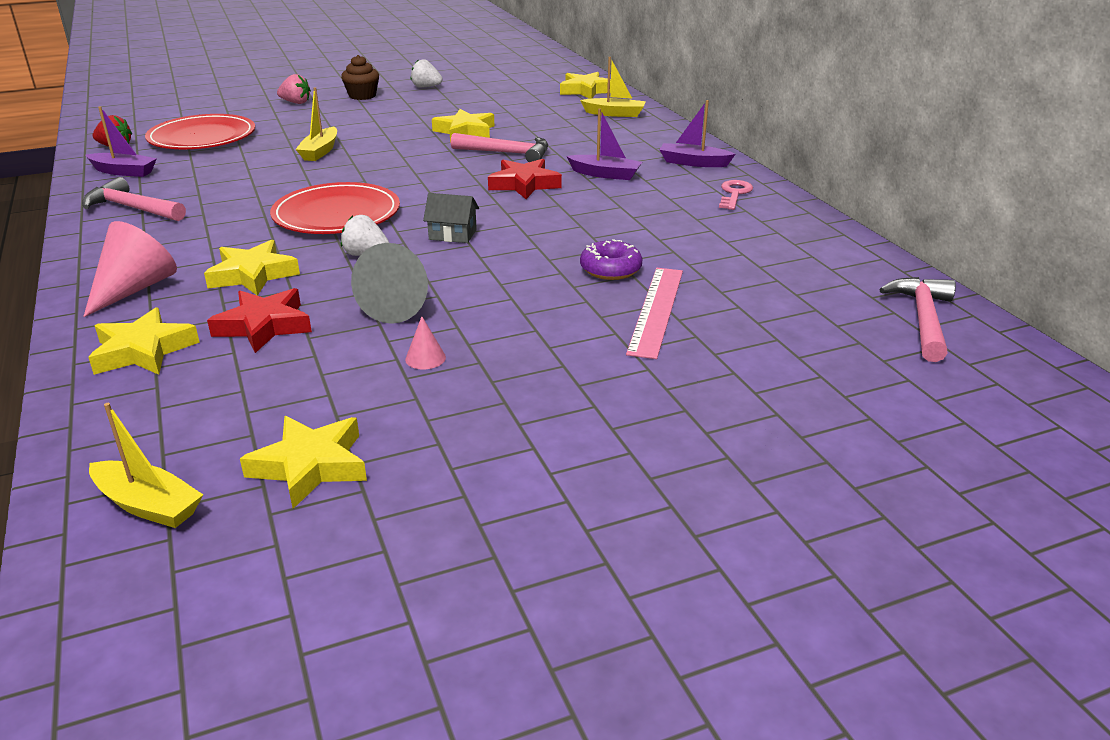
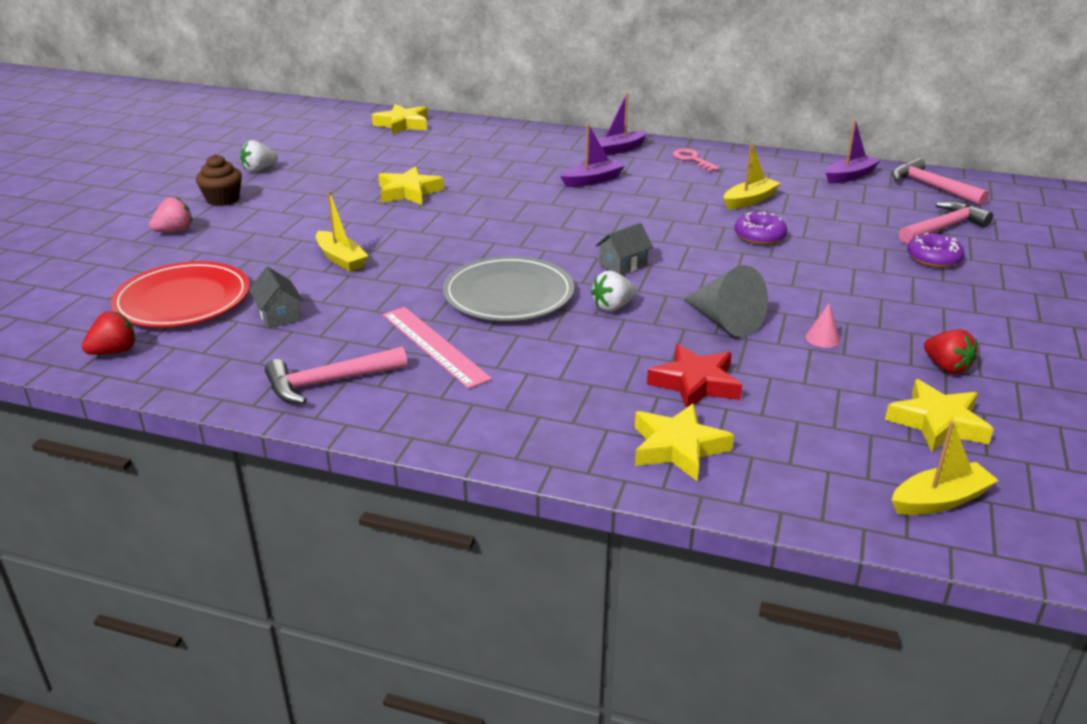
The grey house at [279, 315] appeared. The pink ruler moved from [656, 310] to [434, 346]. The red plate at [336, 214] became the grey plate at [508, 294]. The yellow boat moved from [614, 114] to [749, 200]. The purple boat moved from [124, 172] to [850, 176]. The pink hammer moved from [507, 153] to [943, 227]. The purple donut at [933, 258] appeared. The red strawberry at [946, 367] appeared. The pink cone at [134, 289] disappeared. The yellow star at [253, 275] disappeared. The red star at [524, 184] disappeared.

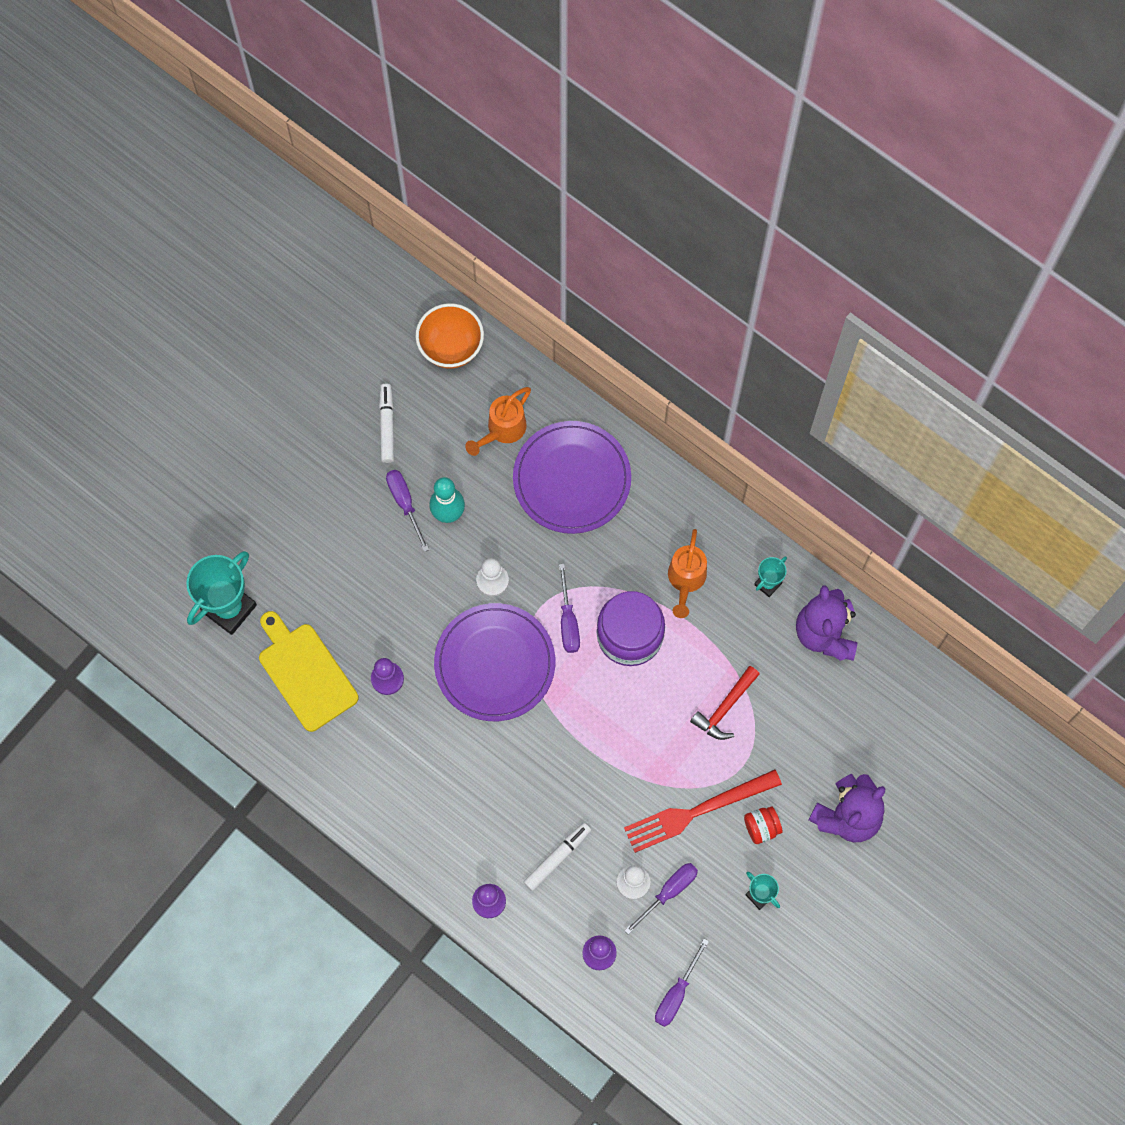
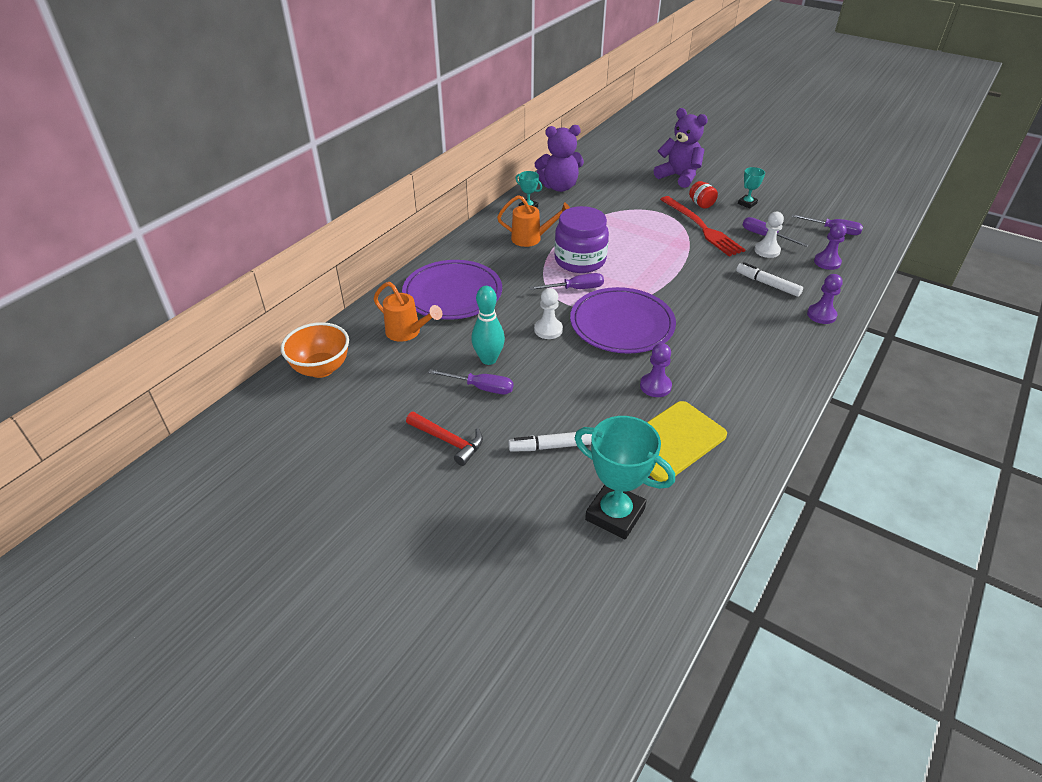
The red hammer moved from [725, 708] to [448, 441]. The purple screwdriver at [405, 504] turned 135 degrees counterclockwise. The white marker moved from [387, 425] to [552, 446].

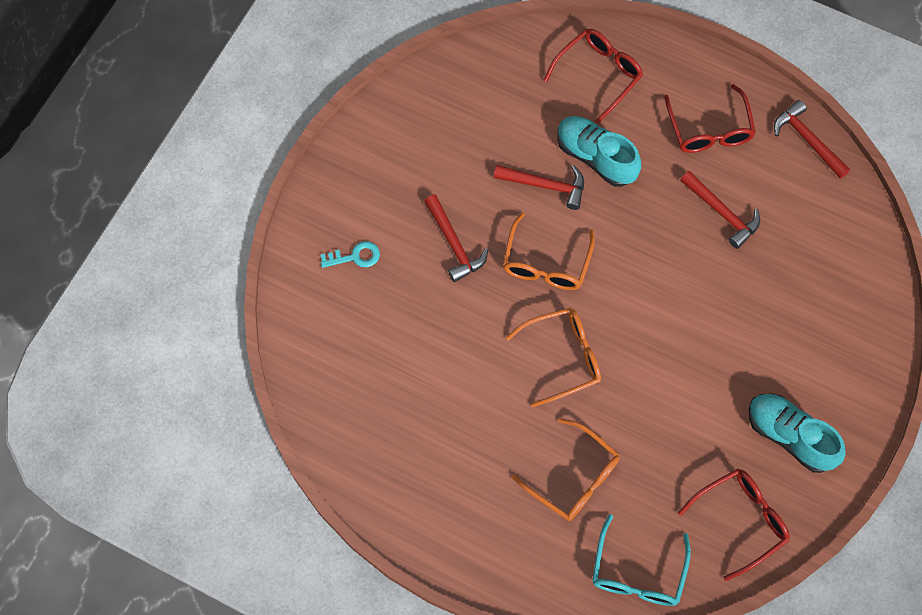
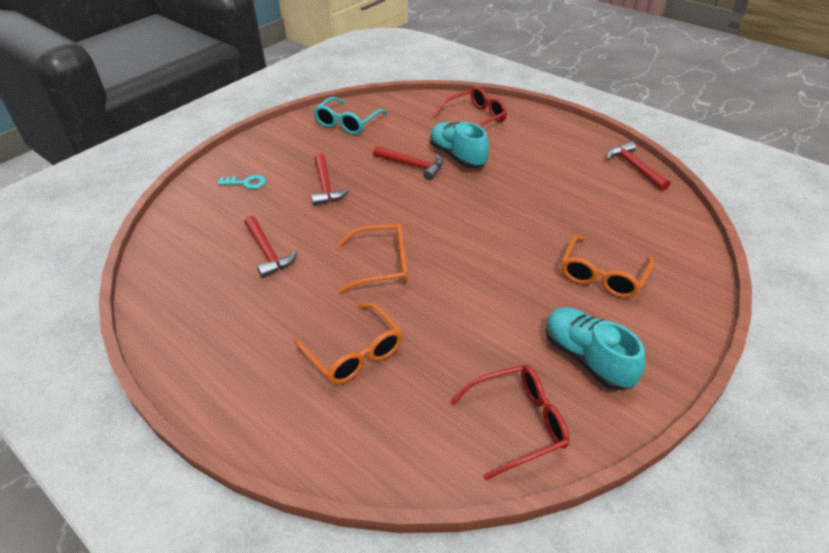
The red hammer moved from [722, 213] to [267, 252]. The turquoise glasses moved from [637, 573] to [347, 123]. The orange glasses moved from [546, 263] to [602, 276]. The red glasses at [709, 130] disappeared.

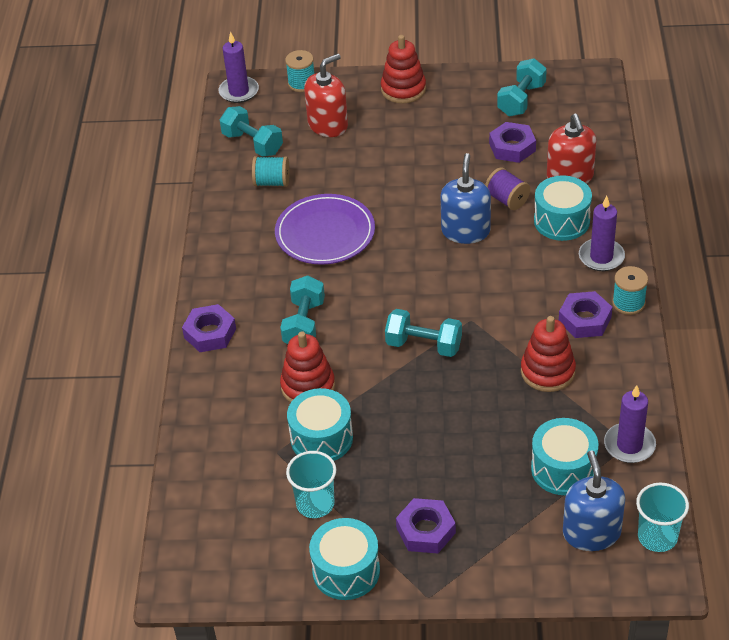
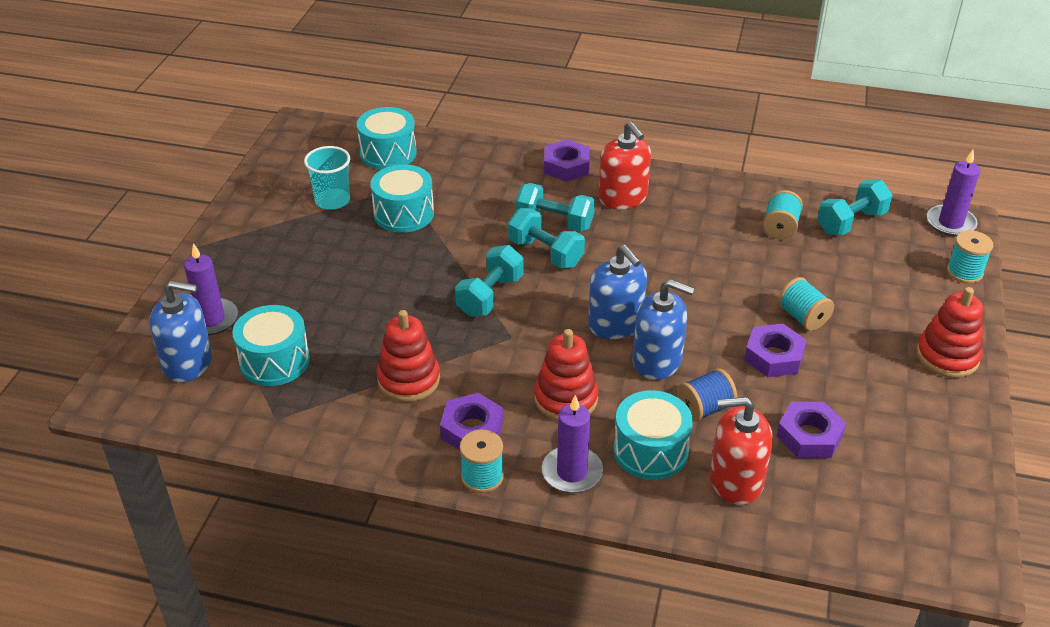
The purple candle moved from [629, 445] to [211, 319]. The turquoise drum moved from [346, 571] to [388, 153]. The turquoise dumbbell moved from [521, 100] to [545, 253]. The red stacking toy moved from [308, 386] to [566, 399]. The blue soap dispenser at [615, 324] appeared. The red soap dispenser moved from [328, 125] to [623, 197]. The purple spool at [507, 200] became the blue spool at [704, 408]. The purple nut moved from [425, 530] to [774, 356]. The turquoise spool at [802, 317] appeared. The purple plate at [325, 233] disappeared. The turquoise cup at [657, 537] disappeared.

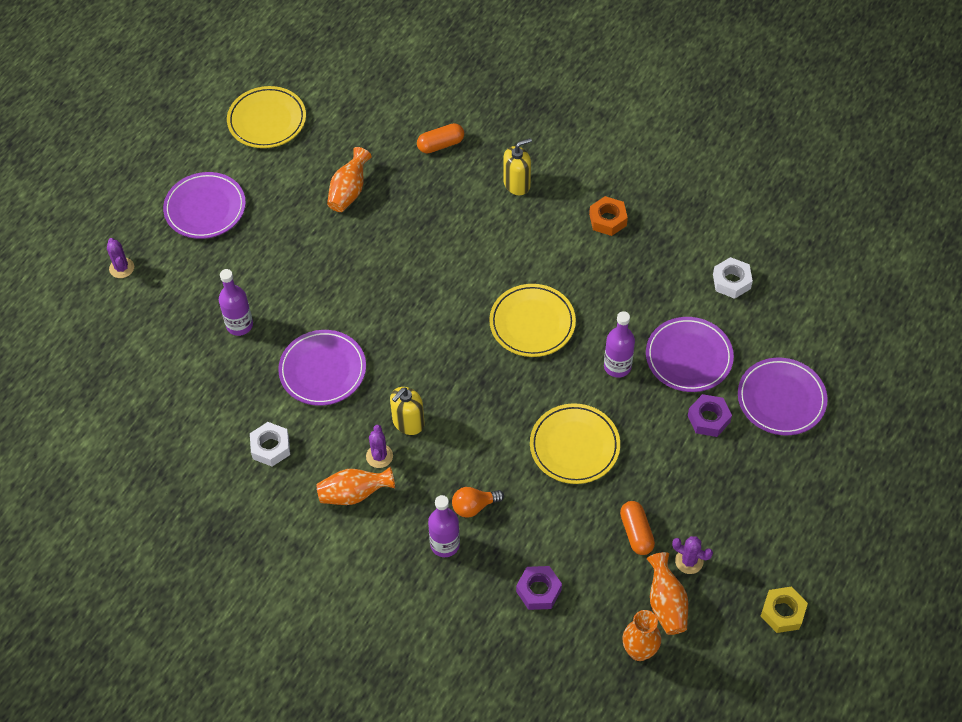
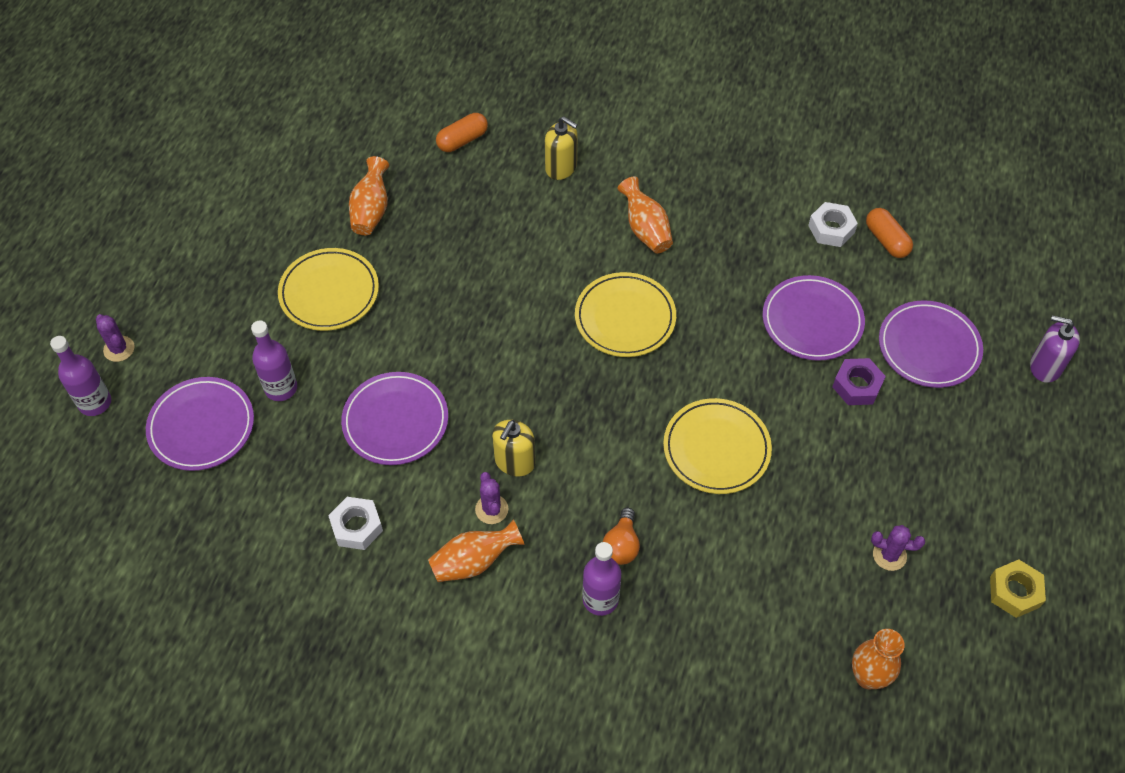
The purple bottle moved from [617, 366] to [95, 403]. The purple plate moved from [205, 208] to [201, 426]. The yellow plate moved from [267, 120] to [329, 292]. The yellow soap dispenser at [517, 184] turned 75 degrees clockwise. The orange light bulb at [474, 506] turned 45 degrees counterclockwise. The orange vase moved from [666, 603] to [645, 229]. The orange capsule moved from [636, 533] to [886, 240]. The purple soap dispenser at [1045, 367] appeared. The purple nut at [538, 590] disappeared. The orange nut at [608, 220] disappeared.

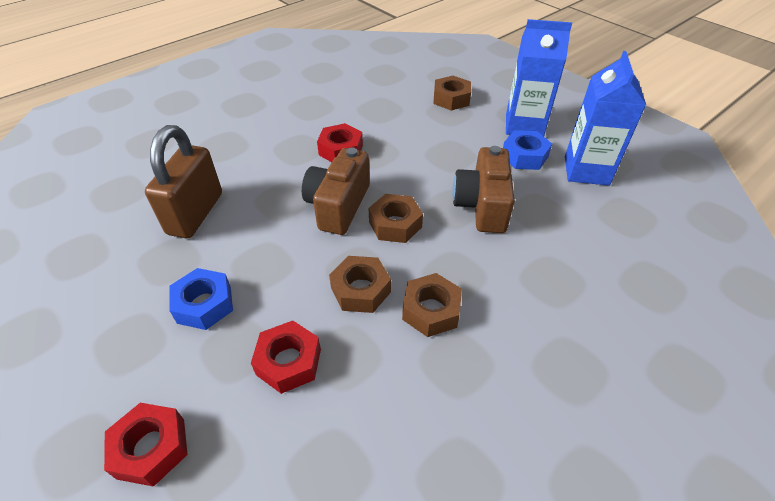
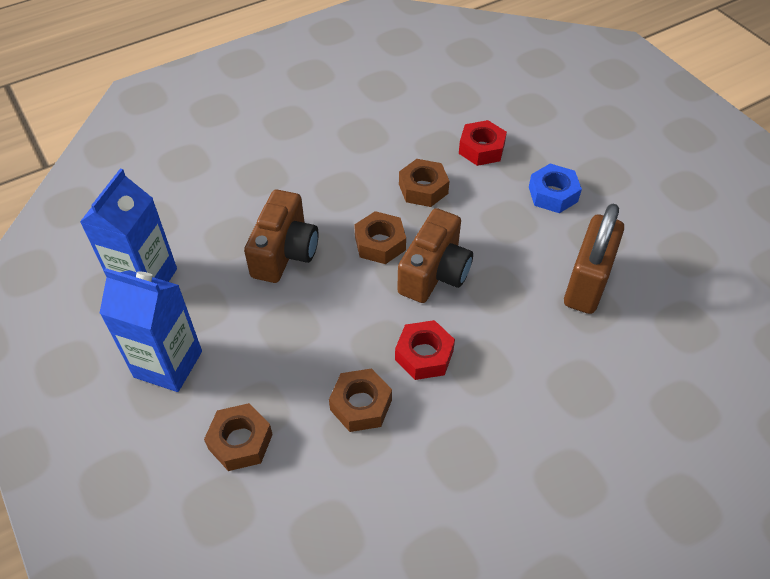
The brown nut moved from [431, 310] to [361, 405]. The red nut at [151, 448] disappeared. The blue nut at [524, 156] disappeared.

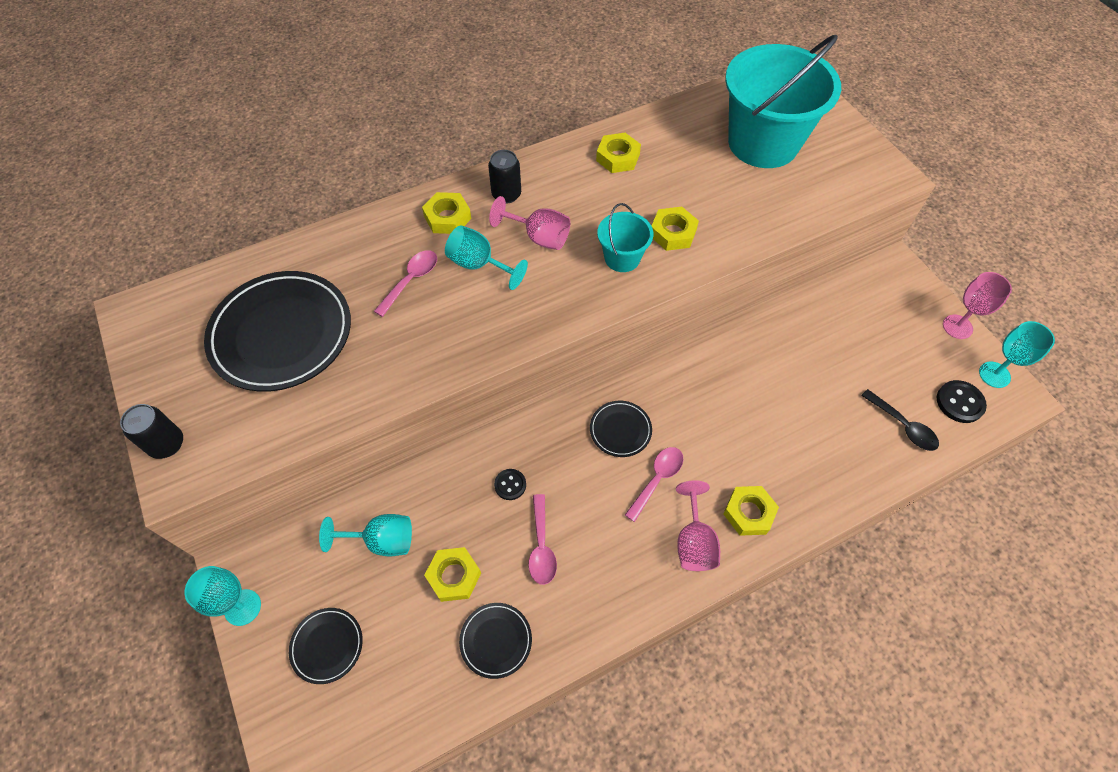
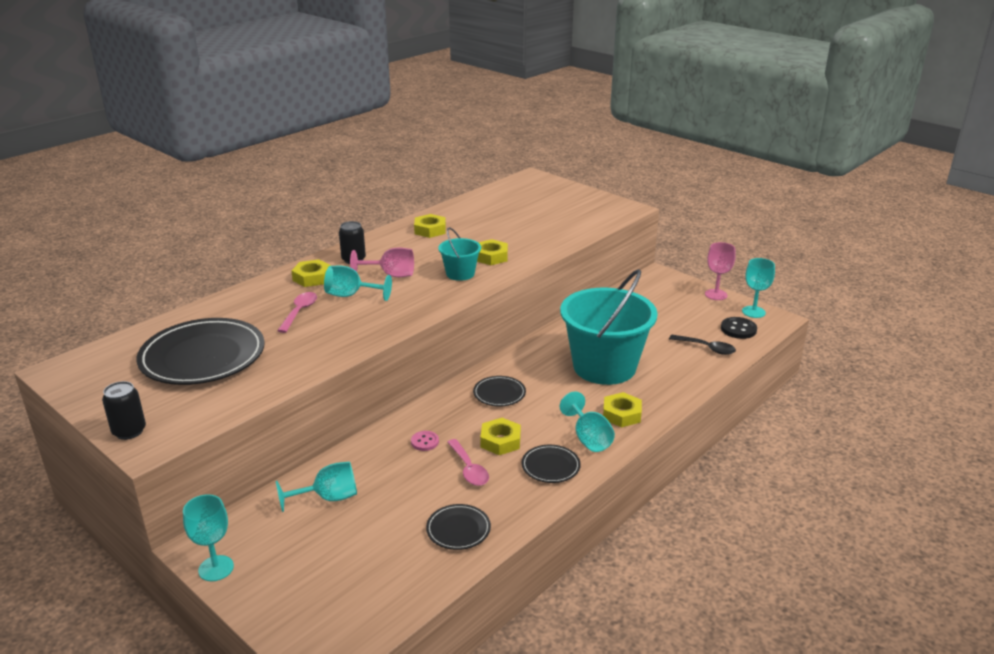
The black button at [510, 485] became the pink button at [425, 442]. The yellow nut moved from [454, 576] to [500, 441]. The black plate moved from [327, 646] to [550, 466]. The turquoise bucket moved from [763, 143] to [604, 367]. The pink goblet at [694, 542] became the turquoise goblet at [589, 438]. The pink spoon at [657, 479] disappeared.

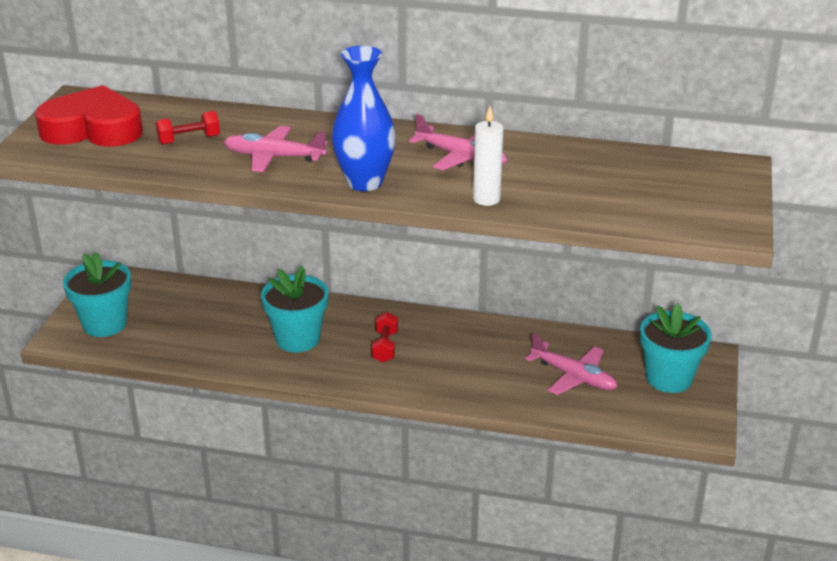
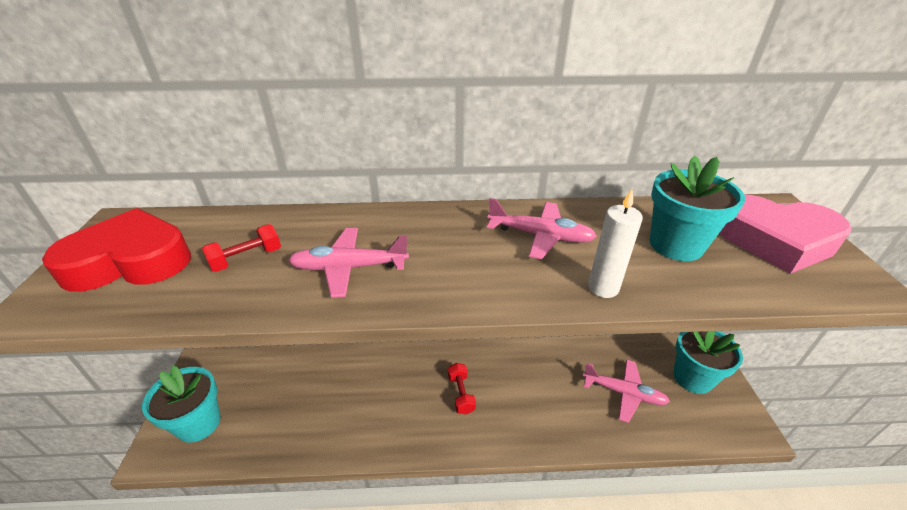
The turquoise flower pot moved from [297, 339] to [676, 245]. The pink heart at [775, 240] appeared. The blue vase at [364, 182] disappeared.

